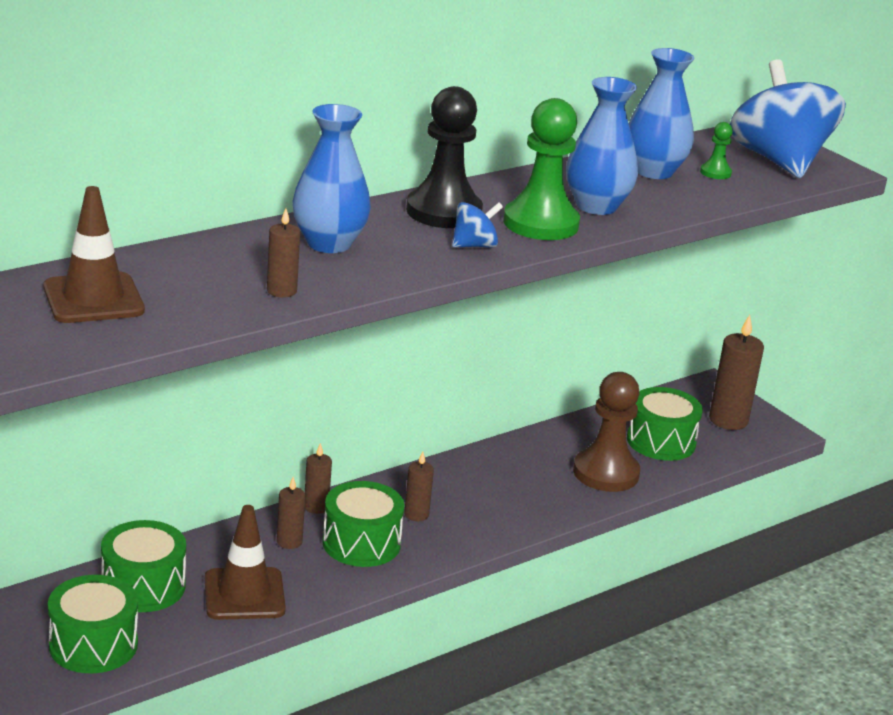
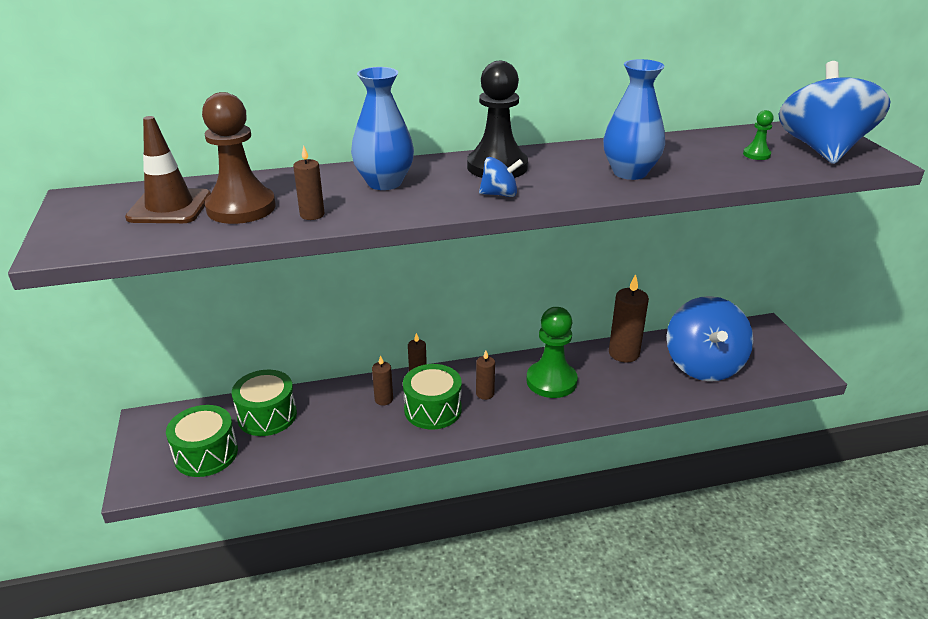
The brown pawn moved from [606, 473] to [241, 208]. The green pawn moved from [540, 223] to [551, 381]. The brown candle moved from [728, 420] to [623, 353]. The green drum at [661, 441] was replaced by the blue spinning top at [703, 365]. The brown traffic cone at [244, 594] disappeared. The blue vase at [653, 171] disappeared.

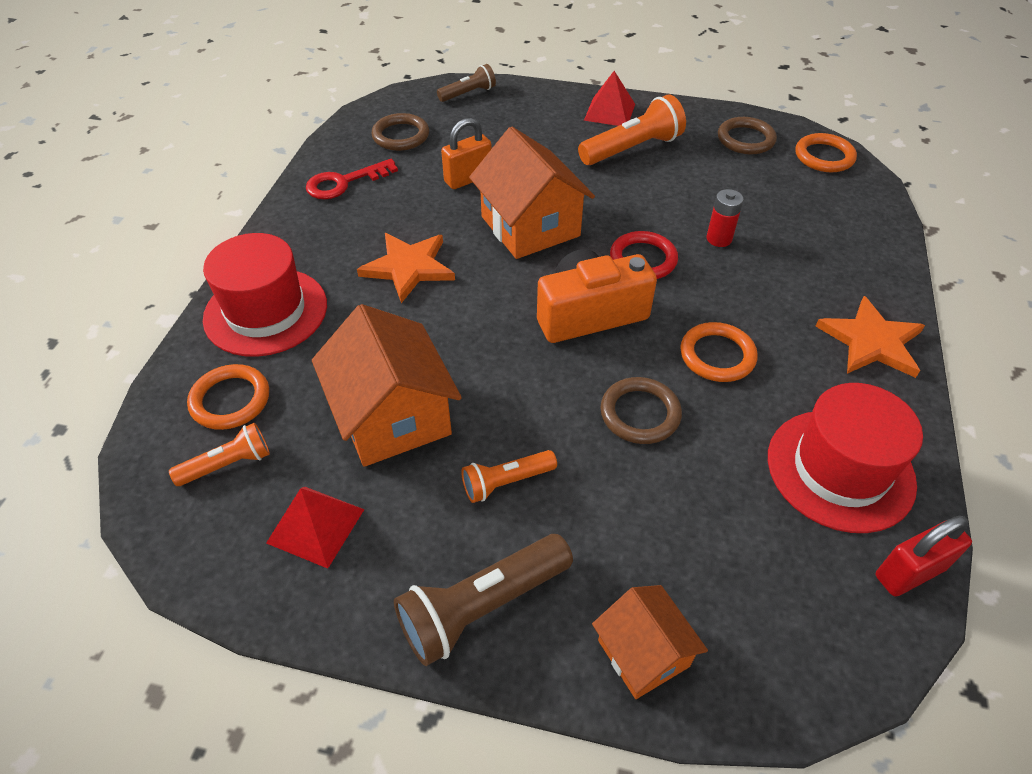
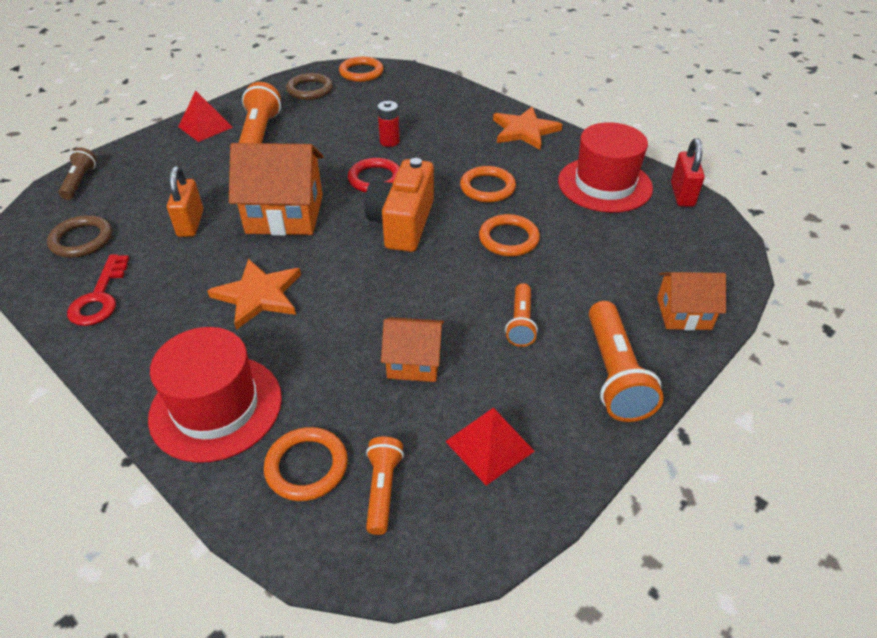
The orange house at [392, 416] changed to 0.58 times the size. The brown ring at [640, 414] became the orange ring at [508, 239]. The brown flashlight at [482, 606] became the orange flashlight at [614, 374].

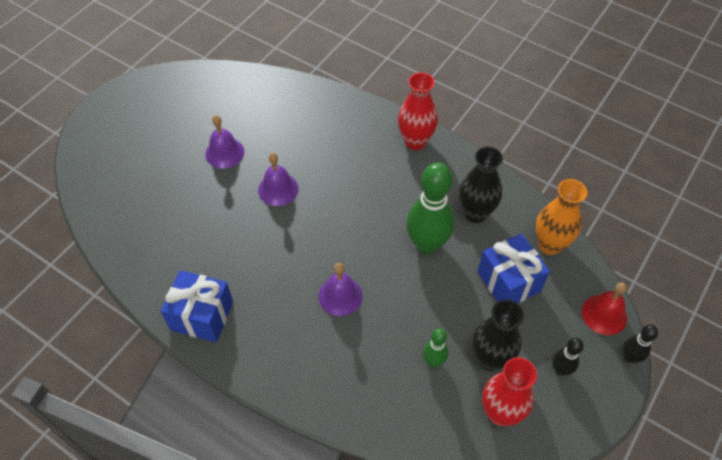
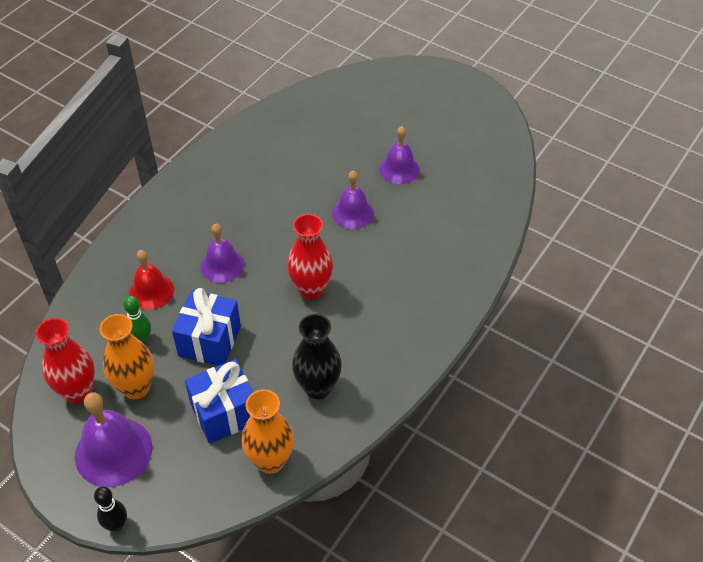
The black bowling pin at [560, 370] was replaced by the purple bell at [113, 451]. The black vase at [490, 359] became the orange vase at [136, 388]. The red bell moved from [604, 314] to [151, 291]. The blue gift moved from [202, 316] to [209, 341]. The red vase moved from [415, 142] to [311, 289]. The green bowling pin at [427, 244] disappeared.

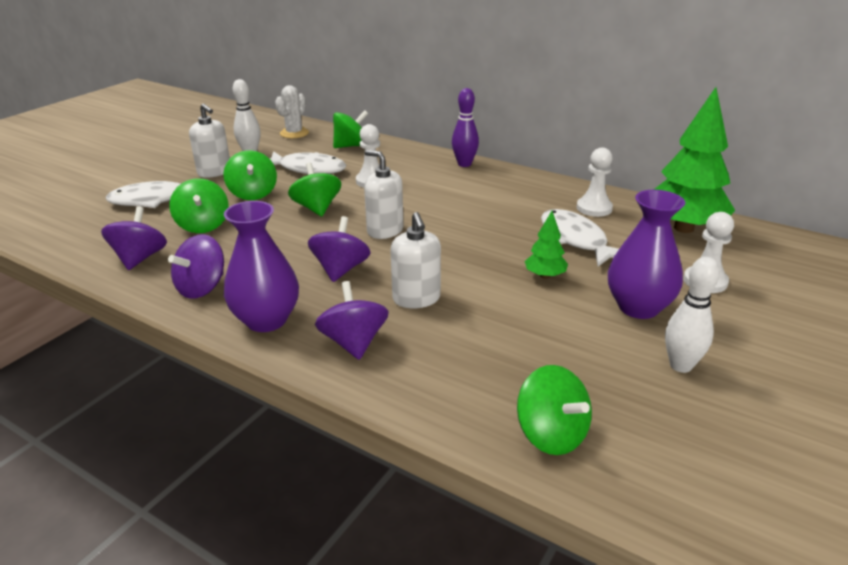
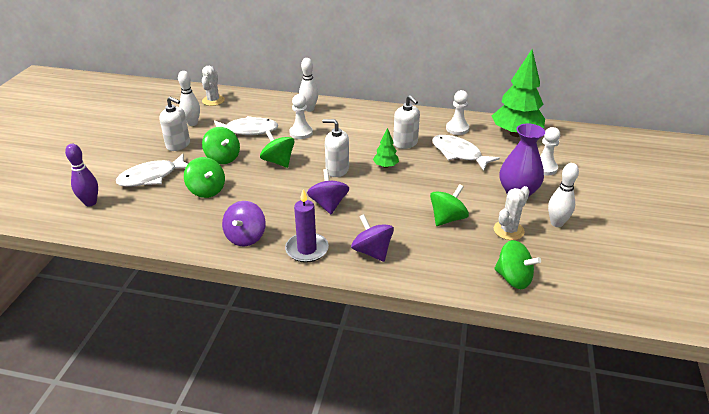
The purple bowling pin moved from [464, 164] to [90, 202]. The purple vase at [266, 320] was replaced by the purple candle at [307, 249]. The white bowling pin at [309, 109] appeared. The green tree moved from [544, 276] to [385, 166]. The white soap dispenser moved from [416, 298] to [405, 143]. The green spinning top moved from [351, 146] to [447, 218]. The white cactus at [508, 230] appeared. The purple spinning top at [140, 258] disappeared.

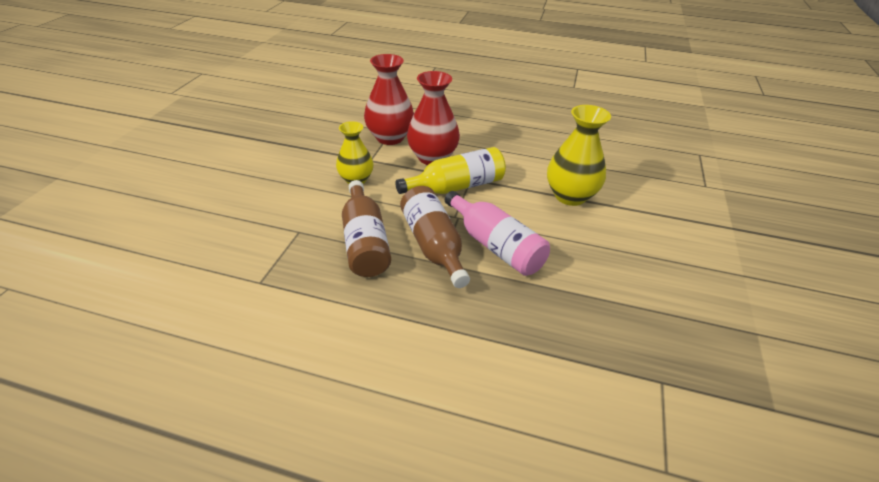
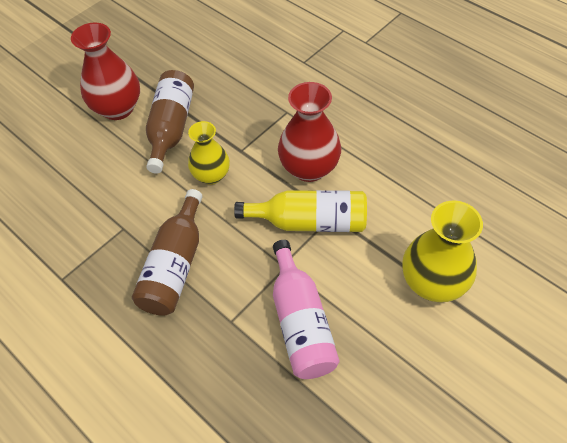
The red vase moved from [390, 137] to [118, 108]. The brown bottle moved from [433, 245] to [171, 128].

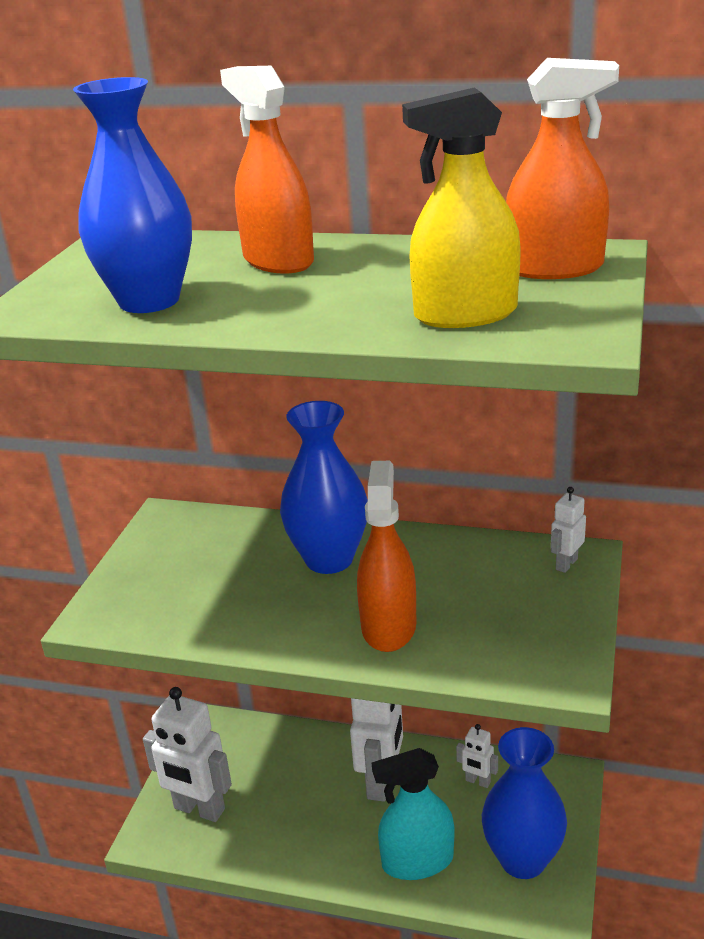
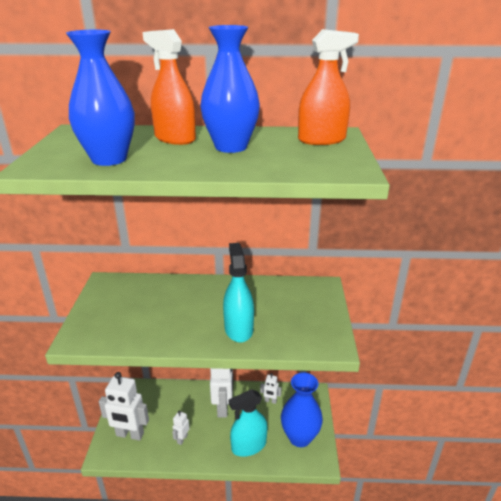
The white robot moved from [566, 564] to [182, 439]. The blue vase moved from [329, 559] to [231, 147]. The orange spray bottle at [388, 626] became the turquoise spray bottle at [238, 329]. The yellow spray bottle at [465, 314] disappeared.

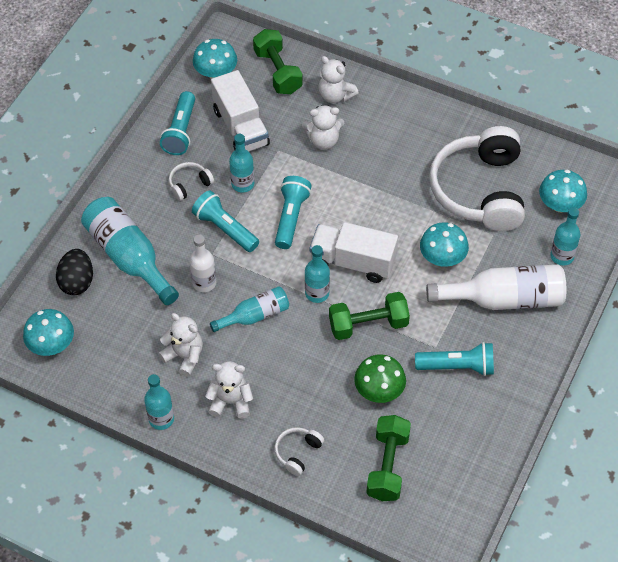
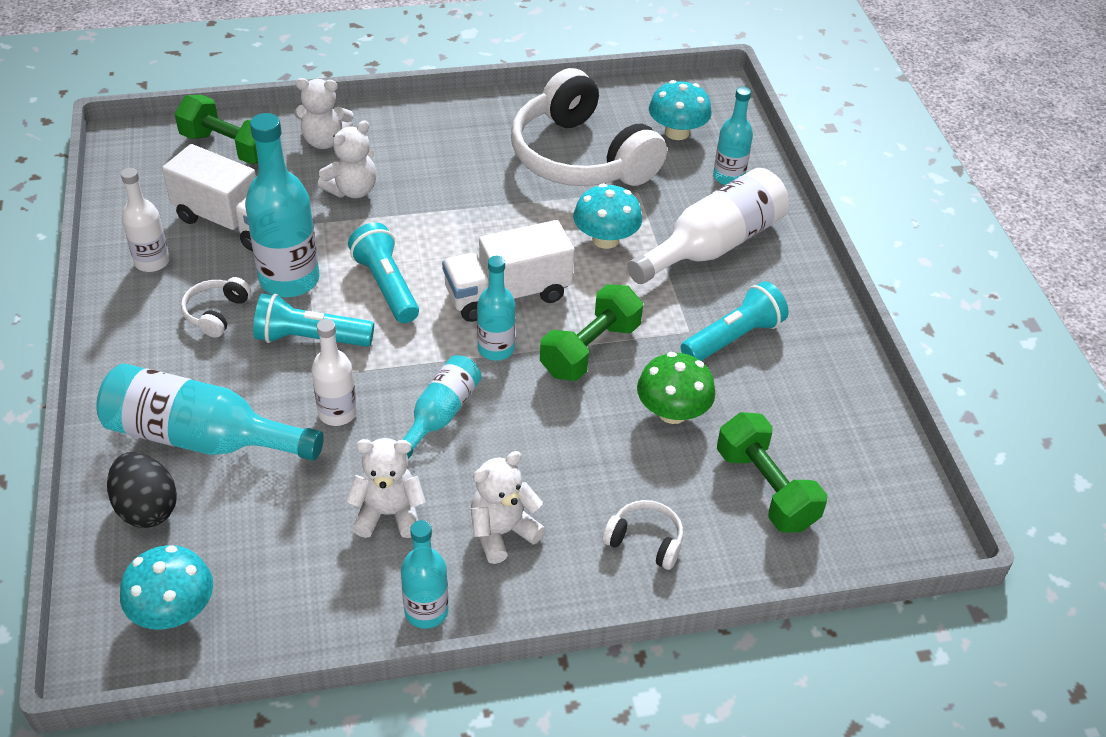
The turquoise flashlight at [181, 131] was replaced by the white bottle at [152, 262]. The turquoise bottle at [242, 184] changed to 1.70 times the size. The white headphones at [297, 452] turned 120 degrees clockwise. The turquoise mushroom at [216, 73] disappeared.

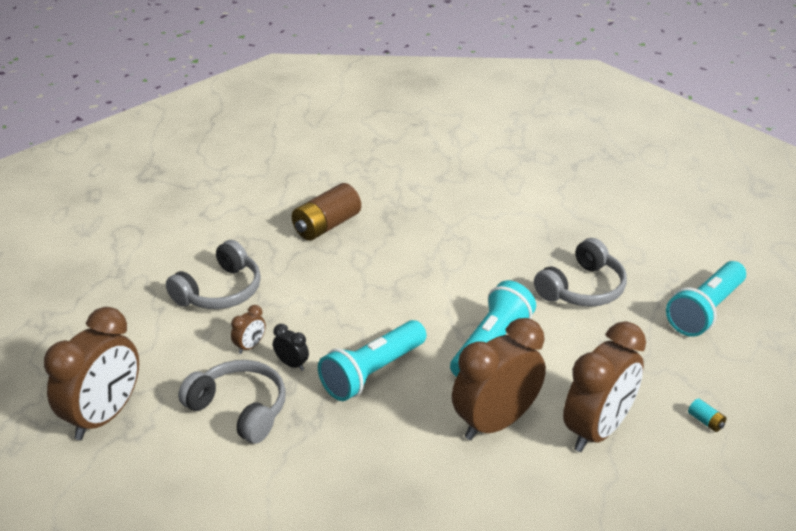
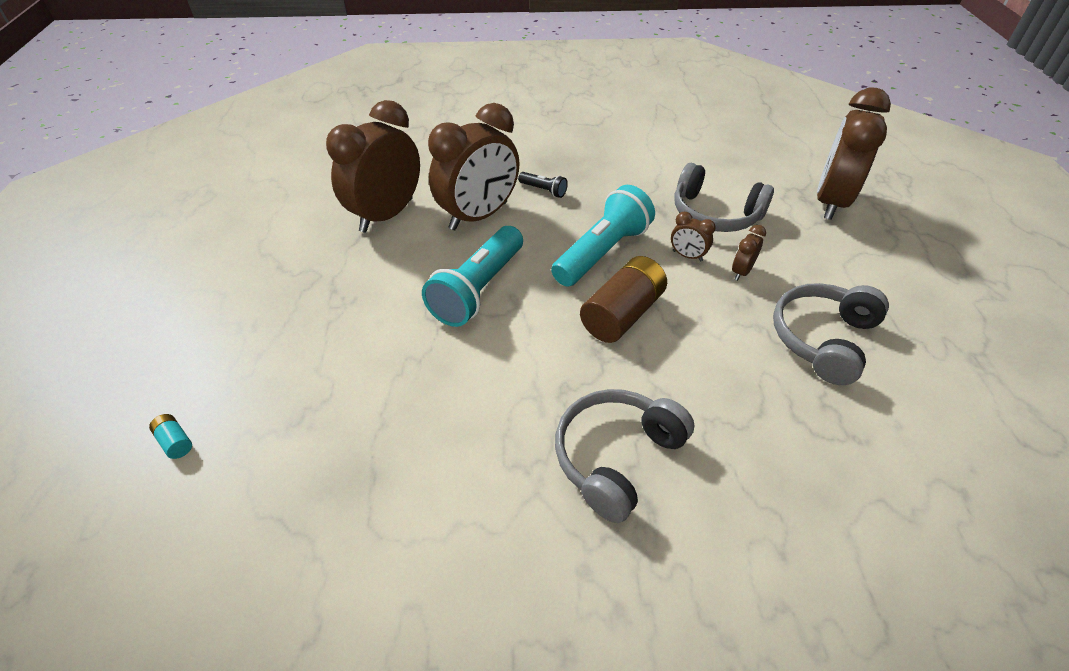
The turquoise battery moved from [705, 421] to [175, 442]. The black flashlight at [544, 190] appeared. The grey headphones moved from [582, 288] to [616, 457]. The brown battery moved from [326, 226] to [622, 314]. The black clock at [292, 364] became the brown clock at [687, 256]. The turquoise flashlight at [705, 311] disappeared.

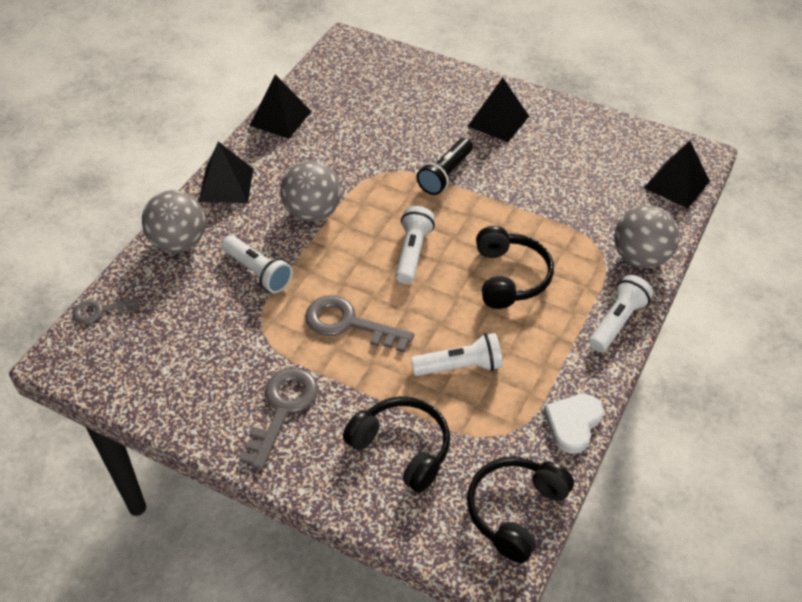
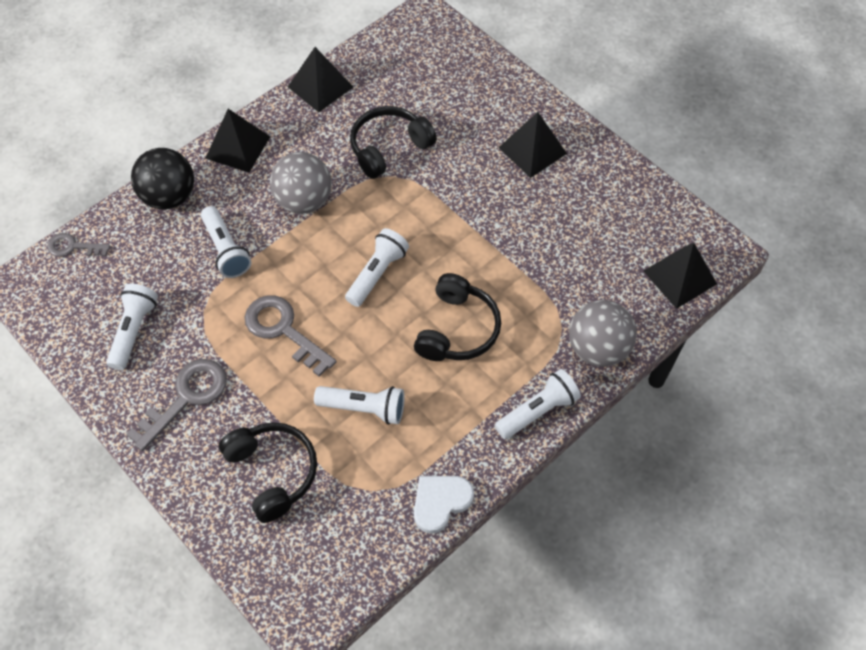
The white flashlight at [134, 331] appeared. The grey ball at [179, 242] became the black ball at [169, 197]. The black headphones moved from [515, 511] to [389, 148]. The black flashlight at [445, 175] disappeared.

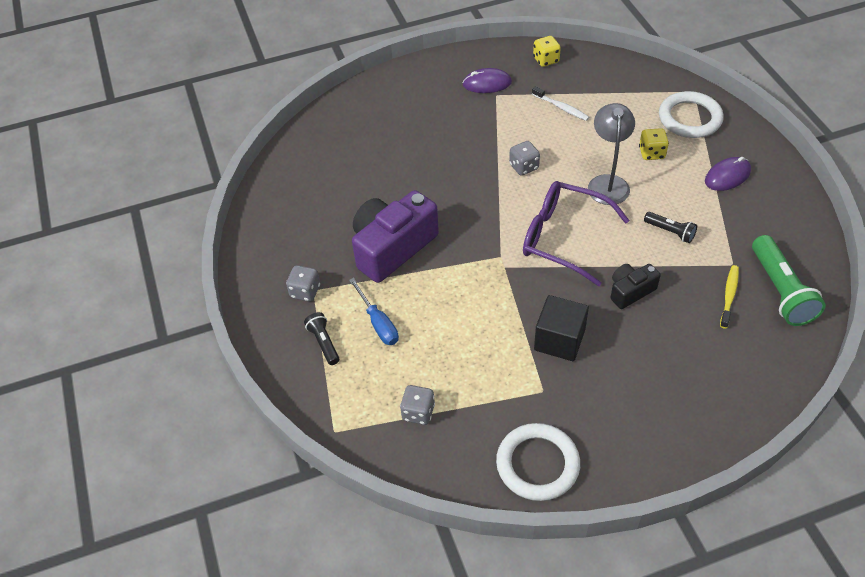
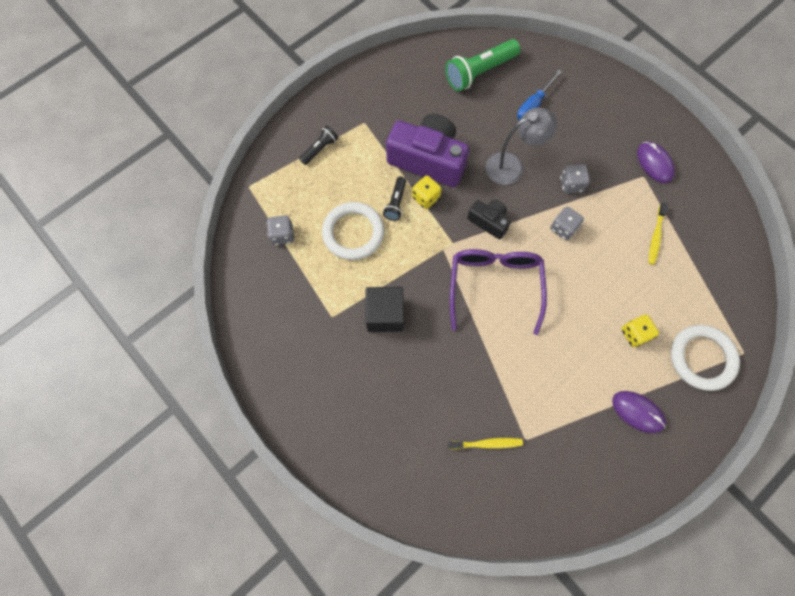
The white ring moved from [537, 464] to [353, 233]. The black flashlight moved from [670, 232] to [395, 203]. The yellow dice moved from [546, 60] to [426, 197]. The green flashlight moved from [780, 291] to [479, 72]. The black camera moved from [630, 291] to [489, 221]. The grey lamp moved from [607, 183] to [512, 166]. The blue screwdriver moved from [378, 323] to [533, 105]. The grey dice moved from [305, 291] to [571, 184]. The white toothbrush at [561, 107] became the yellow toothbrush at [655, 236].

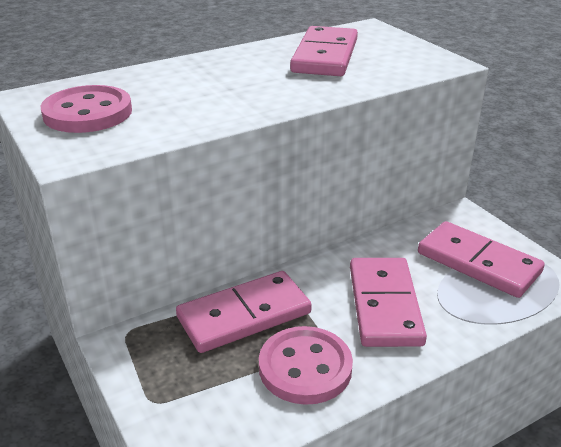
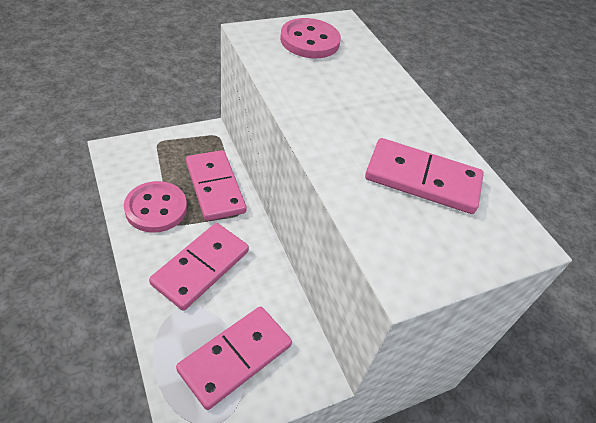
The pink domino at [384, 305] turned 60 degrees counterclockwise.

